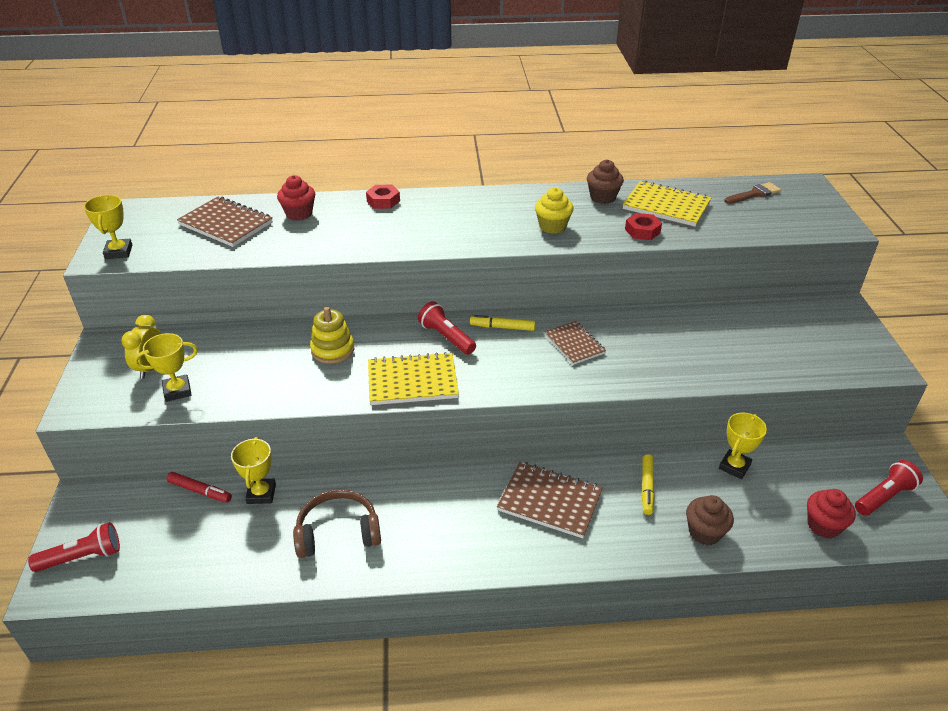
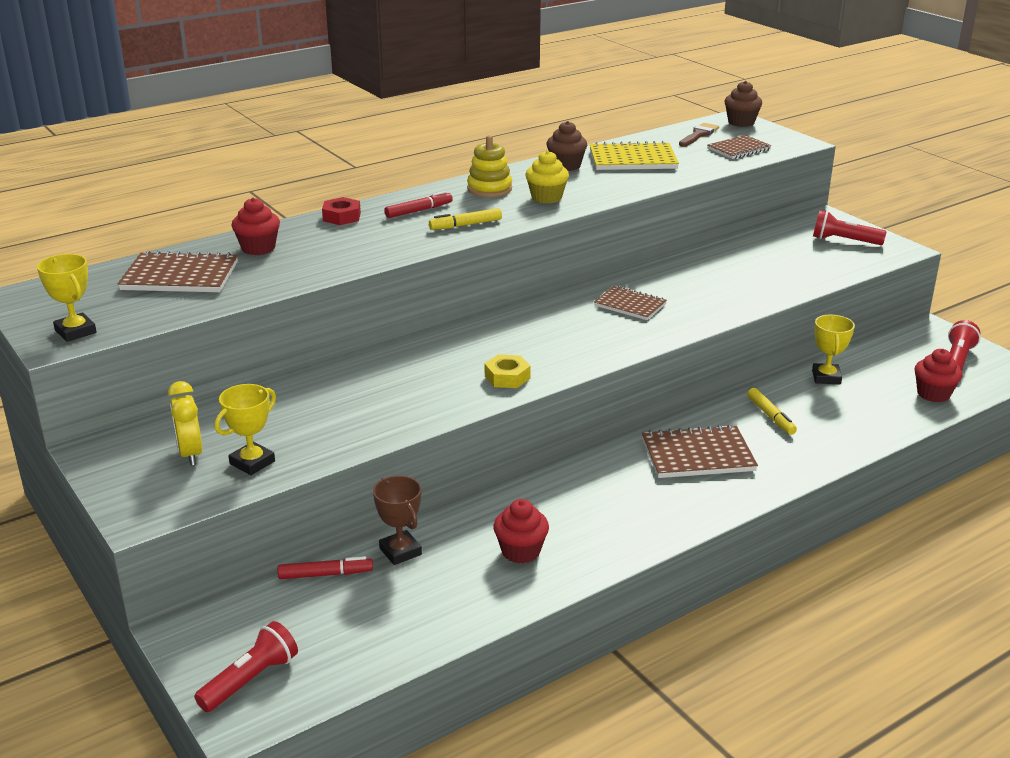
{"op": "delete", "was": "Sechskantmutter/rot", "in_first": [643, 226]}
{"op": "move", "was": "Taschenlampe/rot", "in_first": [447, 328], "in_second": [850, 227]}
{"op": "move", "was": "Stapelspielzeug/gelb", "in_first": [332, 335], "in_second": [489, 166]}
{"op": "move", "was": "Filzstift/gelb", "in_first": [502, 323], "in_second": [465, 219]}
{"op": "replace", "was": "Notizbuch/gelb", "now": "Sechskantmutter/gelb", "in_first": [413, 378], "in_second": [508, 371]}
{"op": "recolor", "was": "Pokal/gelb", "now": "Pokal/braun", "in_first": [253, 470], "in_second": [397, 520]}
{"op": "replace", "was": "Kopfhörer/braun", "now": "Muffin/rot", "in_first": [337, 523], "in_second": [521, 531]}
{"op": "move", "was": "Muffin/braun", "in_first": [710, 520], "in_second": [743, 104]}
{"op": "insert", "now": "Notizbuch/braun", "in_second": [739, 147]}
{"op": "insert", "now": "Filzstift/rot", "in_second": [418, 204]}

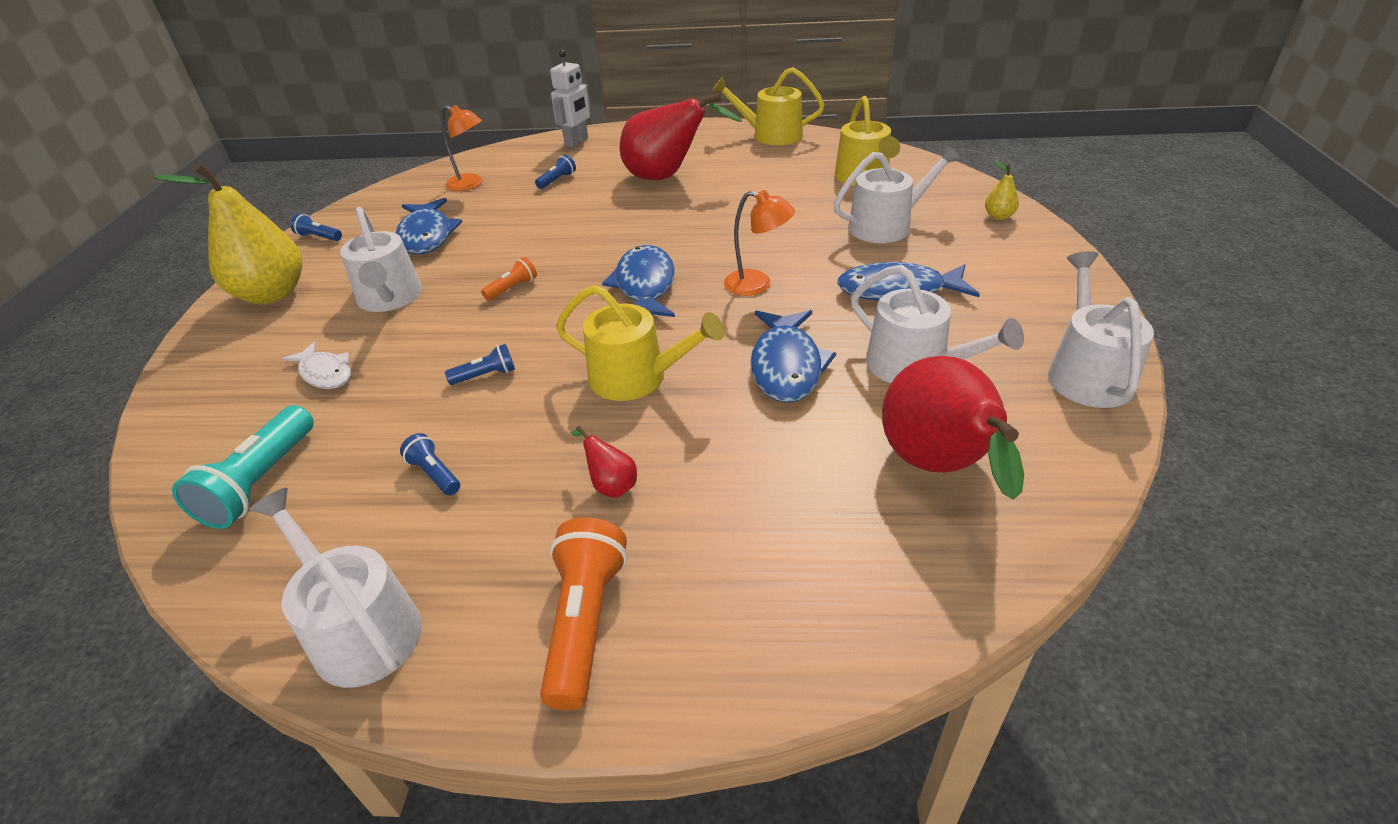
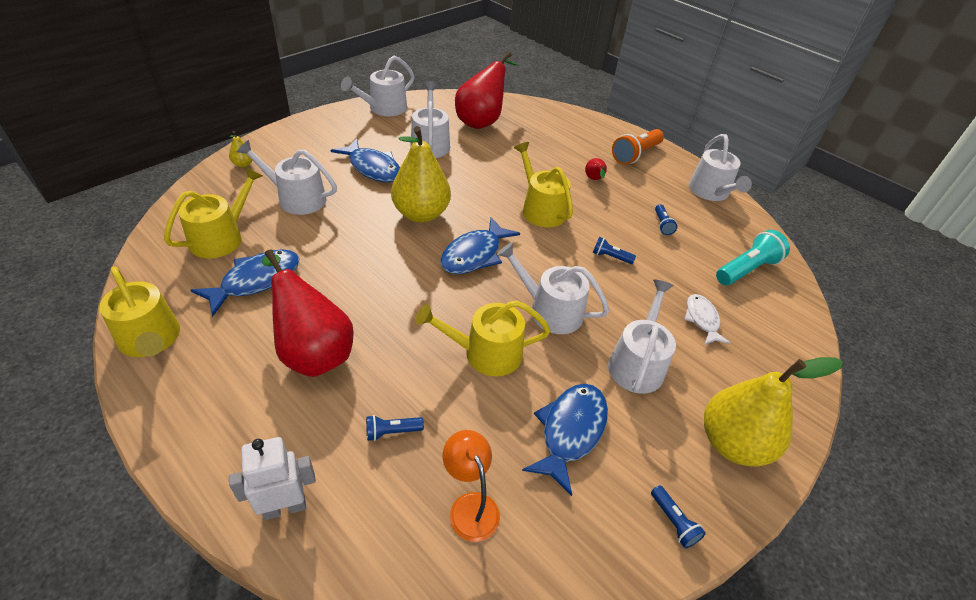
{"op": "replace", "was": "Lampe/orange", "now": "Birne/gelb", "in_first": [759, 243], "in_second": [421, 174]}
{"op": "replace", "was": "Taschenlampe/orange", "now": "Gießkanne/weiß", "in_first": [509, 279], "in_second": [553, 288]}
{"op": "move", "was": "Fisch/blau", "in_first": [793, 356], "in_second": [245, 283]}
{"op": "insert", "now": "Gießkanne/gelb", "in_second": [483, 338]}

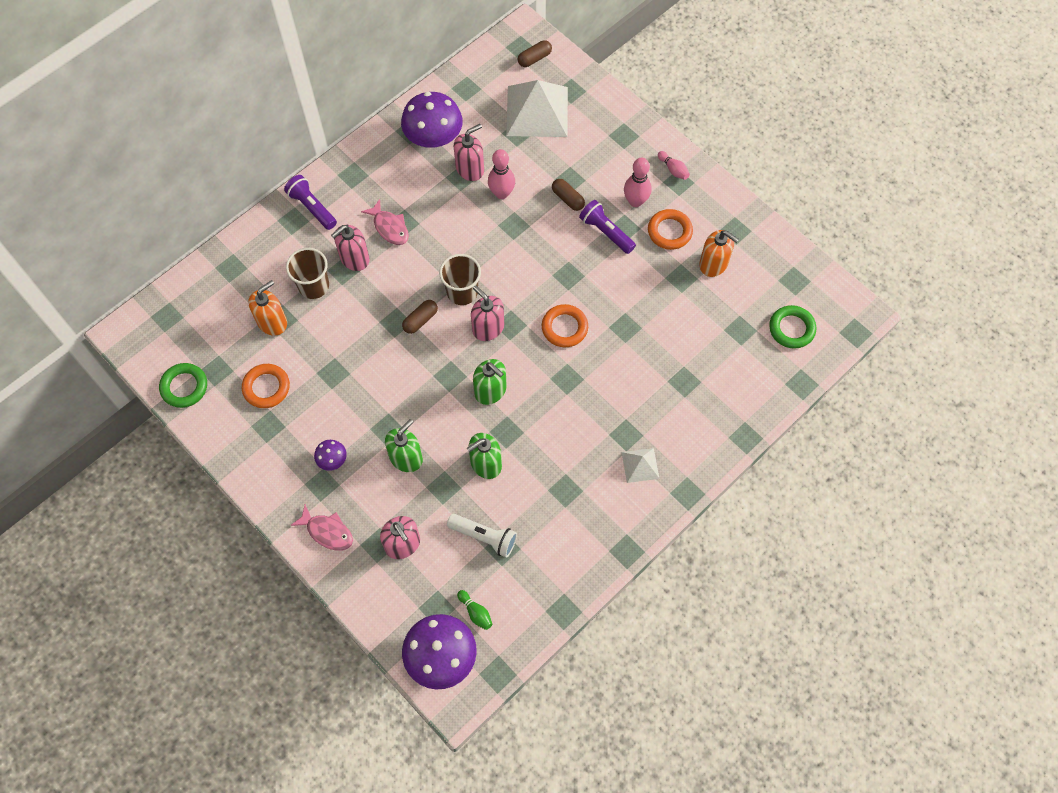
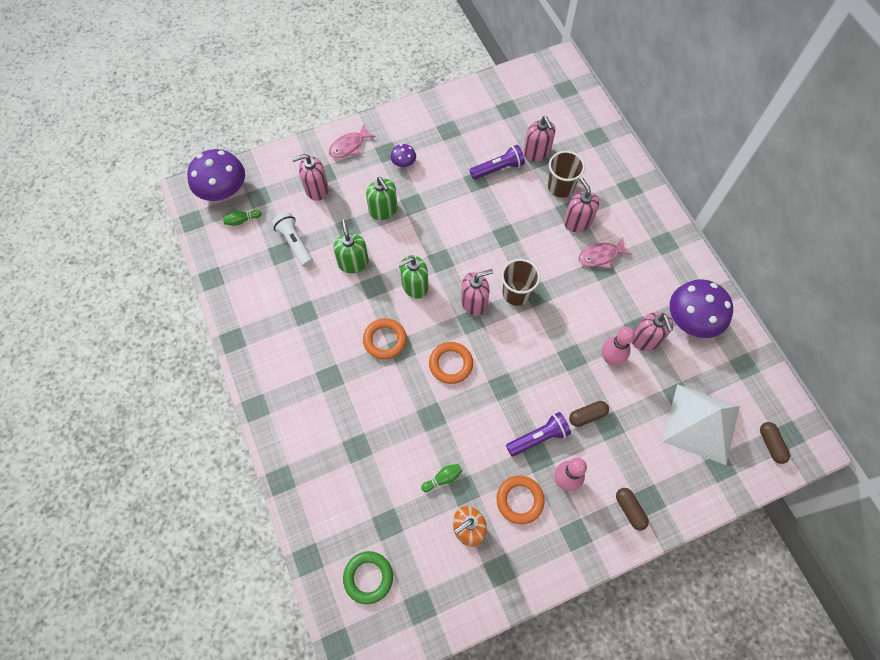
{"op": "delete", "was": "Bowlingkegel/rosa", "in_first": [674, 165]}
{"op": "move", "was": "Taschenlampe/lila", "in_first": [310, 202], "in_second": [497, 162]}
{"op": "recolor", "was": "Seifenspender/orange", "now": "Seifenspender/rosa", "in_first": [267, 308], "in_second": [539, 138]}
{"op": "move", "was": "Kapsel/braun", "in_first": [420, 317], "in_second": [632, 509]}
{"op": "delete", "was": "Ring/grün", "in_first": [183, 385]}
{"op": "move", "was": "Ring/orange", "in_first": [266, 386], "in_second": [385, 338]}
{"op": "delete", "was": "Pyramide/weiß", "in_first": [641, 465]}
{"op": "rotate", "was": "Taschenlampe/weiß", "in_first": [482, 536], "in_second": [292, 239], "clockwise": 105}
{"op": "insert", "now": "Bowlingkegel/grün", "in_second": [441, 478]}

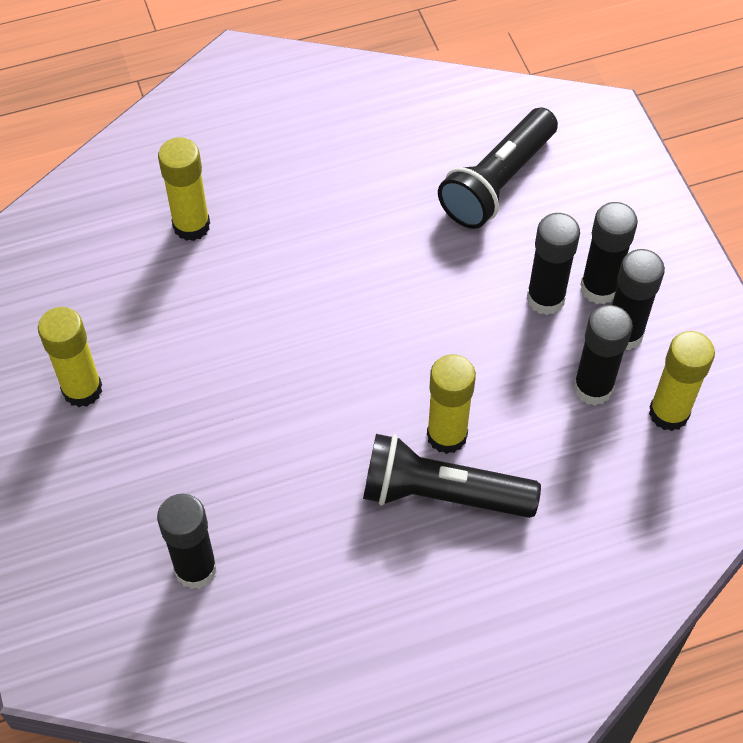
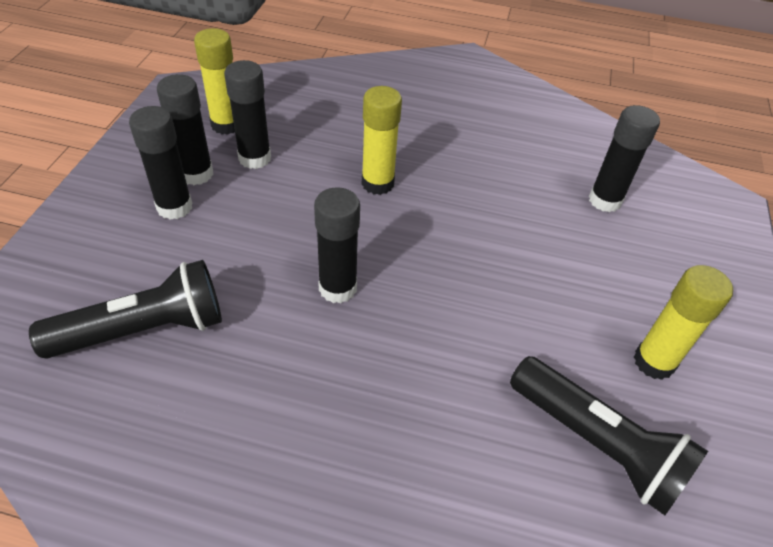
{"op": "delete", "was": "Klebestift/gelb", "in_first": [184, 189]}
{"op": "move", "was": "Klebestift/schwarz", "in_first": [553, 264], "in_second": [337, 245]}
{"op": "move", "was": "Taschenlampe/schwarz", "in_first": [452, 476], "in_second": [609, 435]}

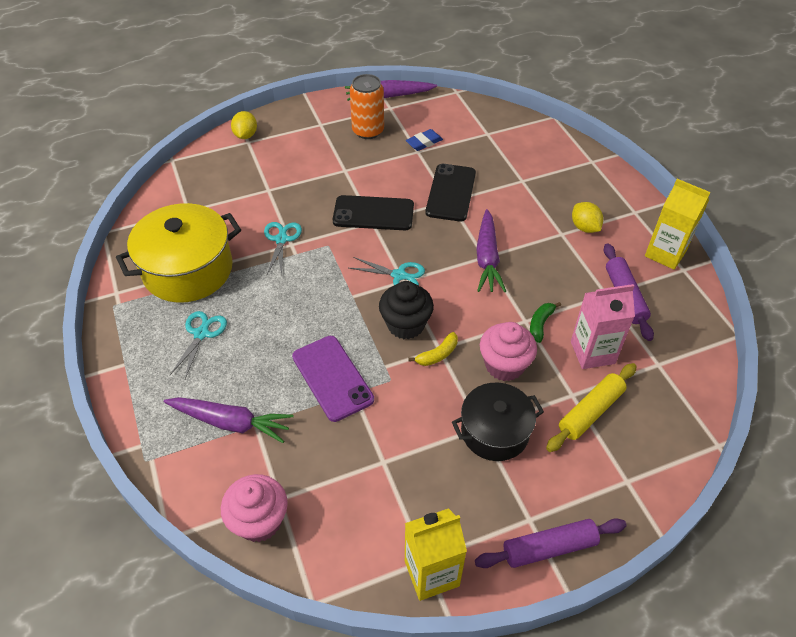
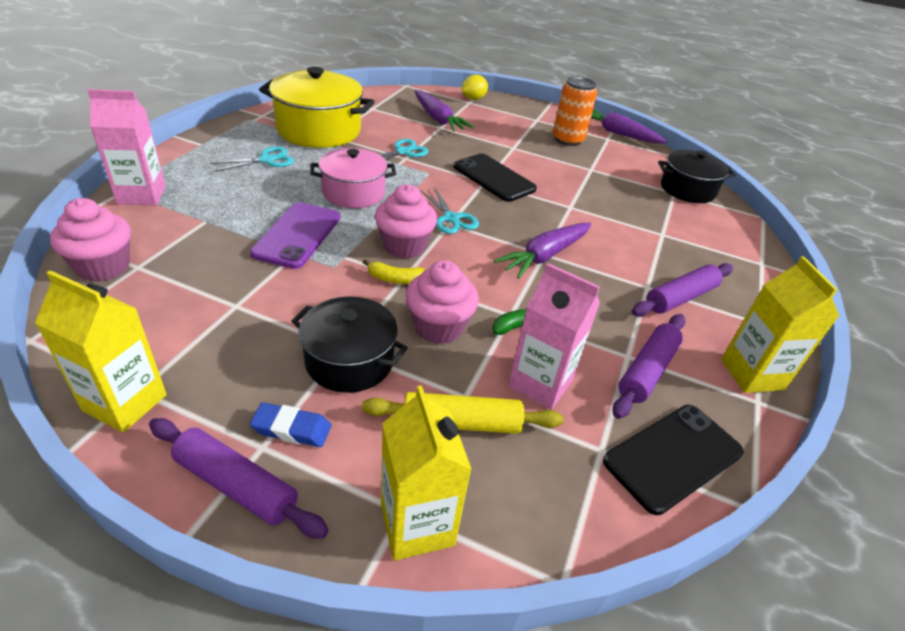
{"op": "move", "was": "Radiergummi/blau", "in_first": [424, 140], "in_second": [290, 424]}
{"op": "move", "was": "Handy/schwarz", "in_first": [450, 192], "in_second": [673, 460]}
{"op": "replace", "was": "Zitrone/gelb", "now": "Nudelholz/lila", "in_first": [587, 217], "in_second": [682, 289]}
{"op": "recolor", "was": "Muffin/schwarz", "now": "Muffin/rosa", "in_first": [406, 310], "in_second": [406, 221]}
{"op": "move", "was": "Karotte/lila", "in_first": [228, 420], "in_second": [444, 111]}
{"op": "insert", "now": "Getränkekarton/rosa", "in_second": [126, 147]}
{"op": "insert", "now": "Kochtopf/rosa", "in_second": [353, 178]}
{"op": "insert", "now": "Kochtopf/schwarz", "in_second": [696, 176]}
{"op": "insert", "now": "Getränkekarton/gelb", "in_second": [426, 473]}

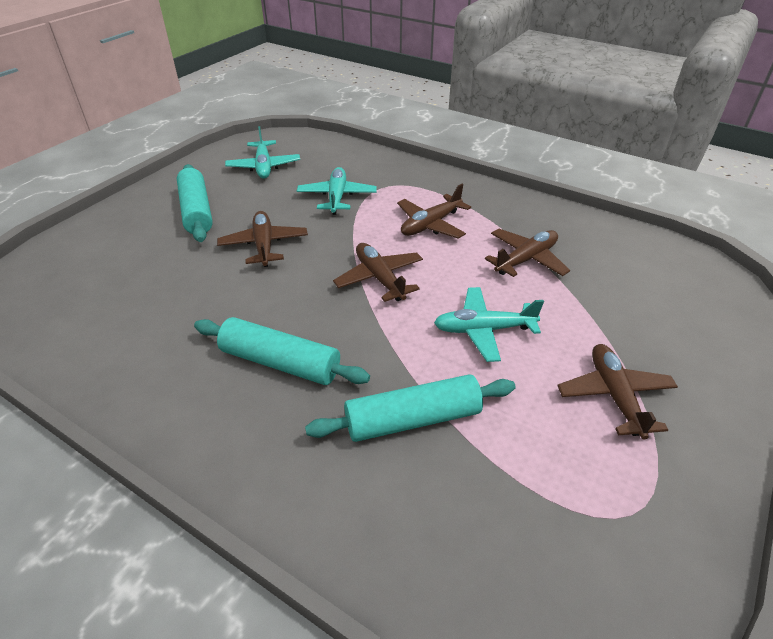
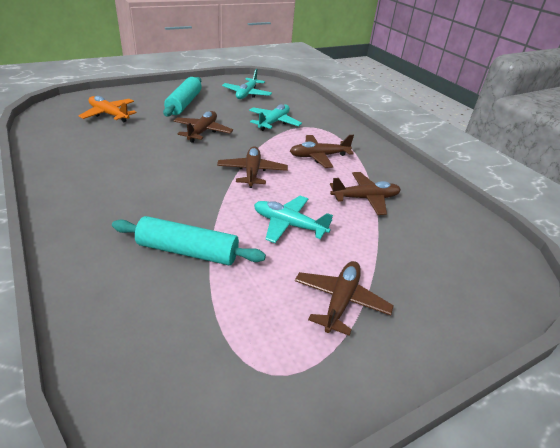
{"op": "delete", "was": "Nudelholz/türkis", "in_first": [282, 351]}
{"op": "insert", "now": "Flugzeug/orange", "in_second": [107, 109]}

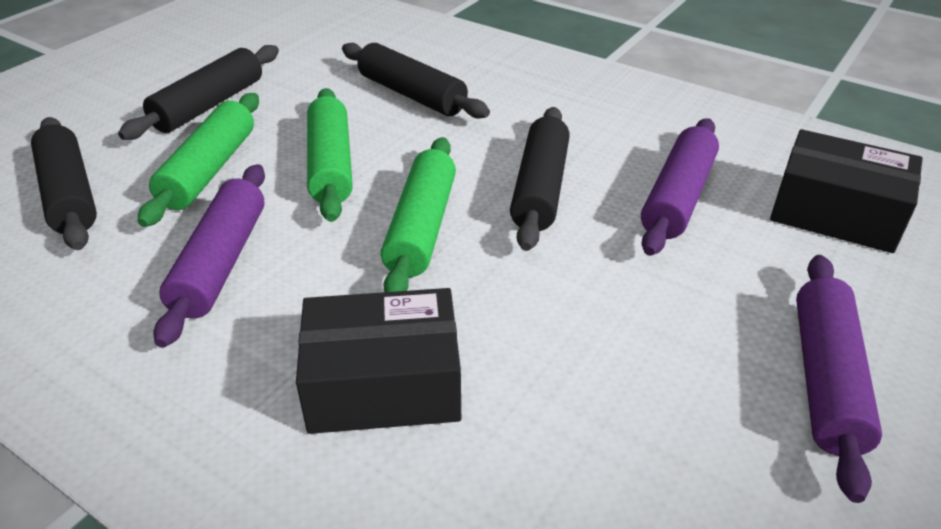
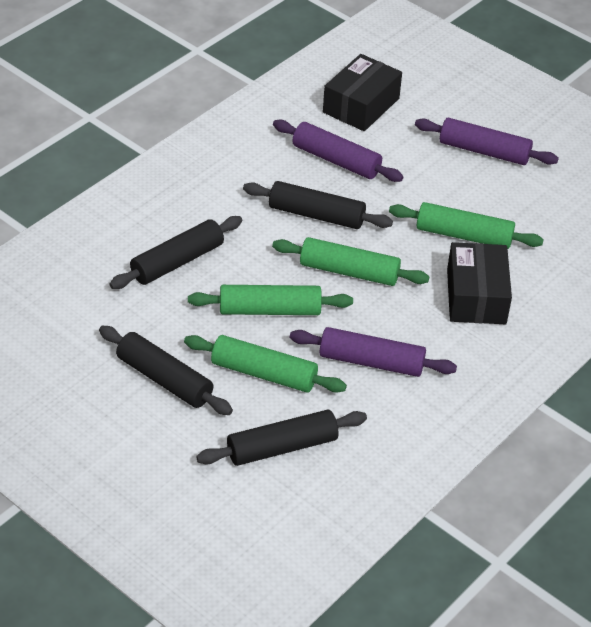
{"op": "insert", "now": "Nudelholz/grün", "in_second": [466, 225]}

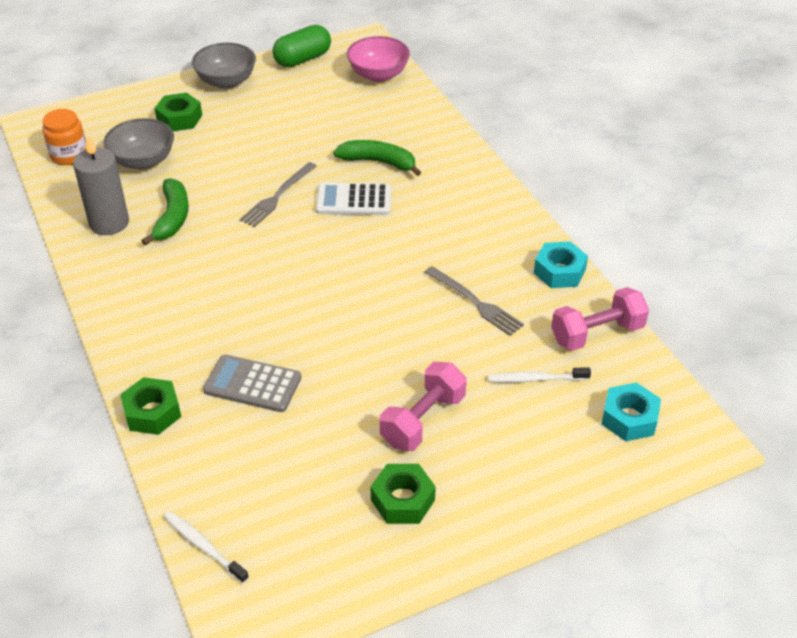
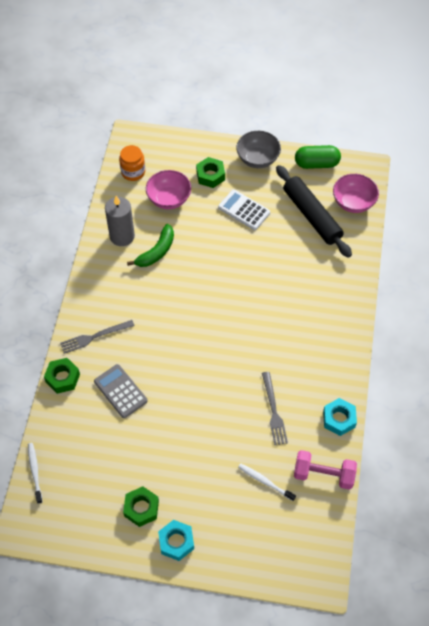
{"op": "recolor", "was": "Schüssel/grau", "now": "Schüssel/rosa", "in_first": [138, 144], "in_second": [168, 189]}
{"op": "delete", "was": "Banane/grün", "in_first": [377, 158]}
{"op": "move", "was": "Gabel/grau", "in_first": [278, 194], "in_second": [97, 337]}
{"op": "move", "was": "Taschenrechner/weiß", "in_first": [353, 199], "in_second": [244, 210]}
{"op": "delete", "was": "Hantel/rosa", "in_first": [423, 406]}
{"op": "move", "was": "Sechskantmutter/türkis", "in_first": [631, 411], "in_second": [176, 540]}
{"op": "insert", "now": "Nudelholz/schwarz", "in_second": [314, 211]}

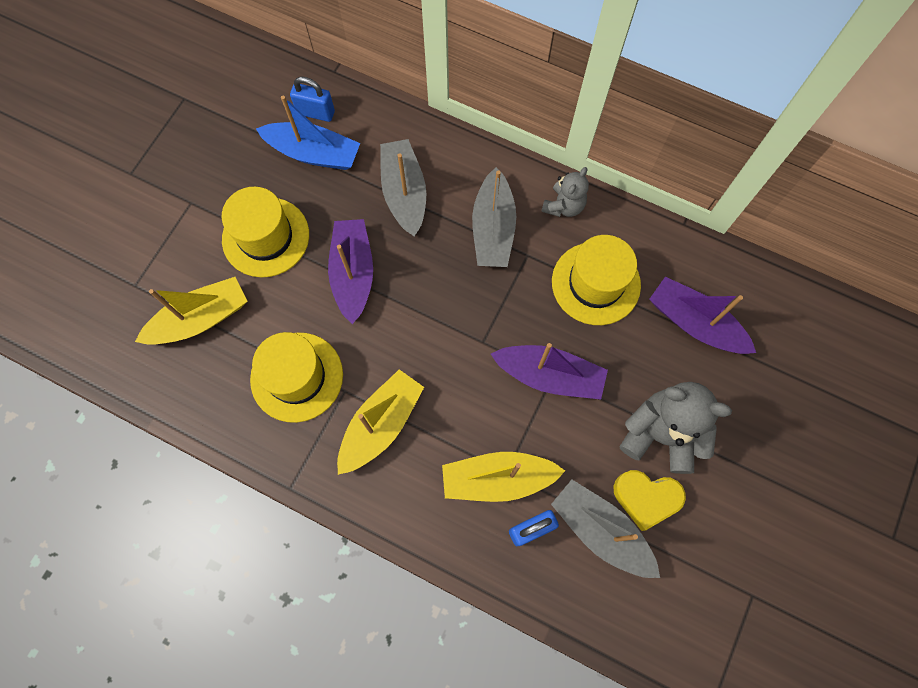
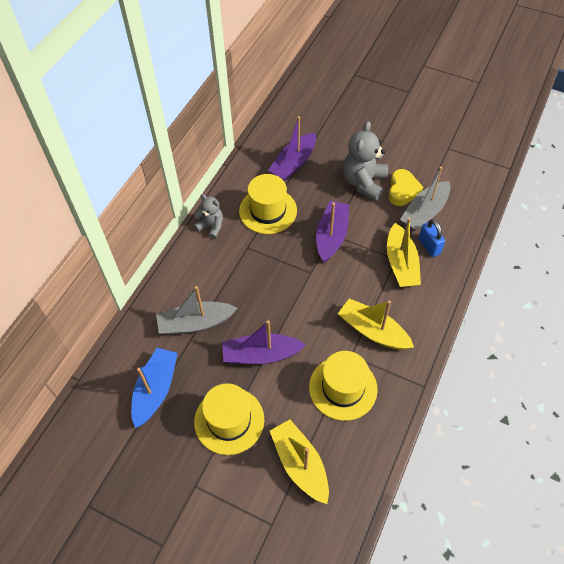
{"op": "delete", "was": "Vorhängeschloss/blau", "in_first": [312, 99]}
{"op": "delete", "was": "Boot/grau", "in_first": [494, 217]}

